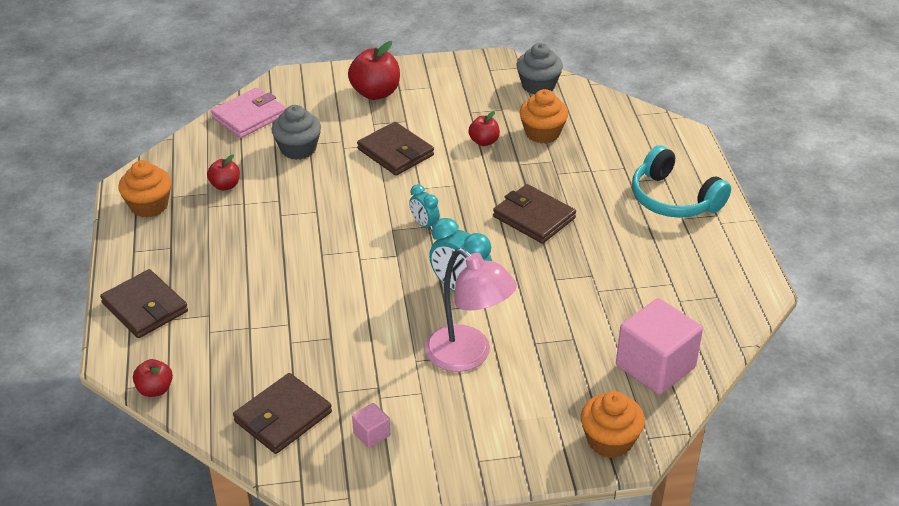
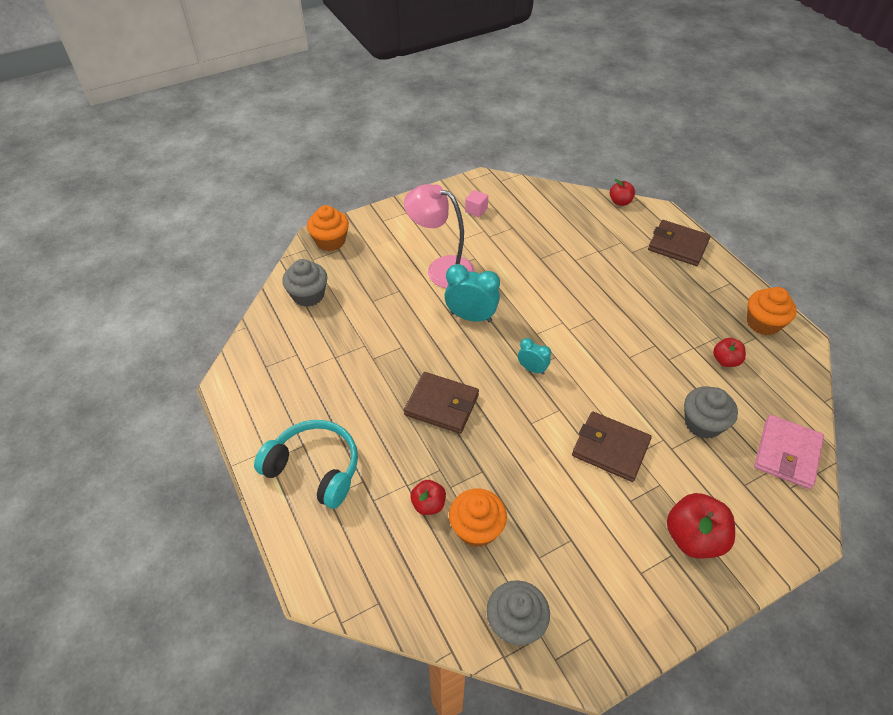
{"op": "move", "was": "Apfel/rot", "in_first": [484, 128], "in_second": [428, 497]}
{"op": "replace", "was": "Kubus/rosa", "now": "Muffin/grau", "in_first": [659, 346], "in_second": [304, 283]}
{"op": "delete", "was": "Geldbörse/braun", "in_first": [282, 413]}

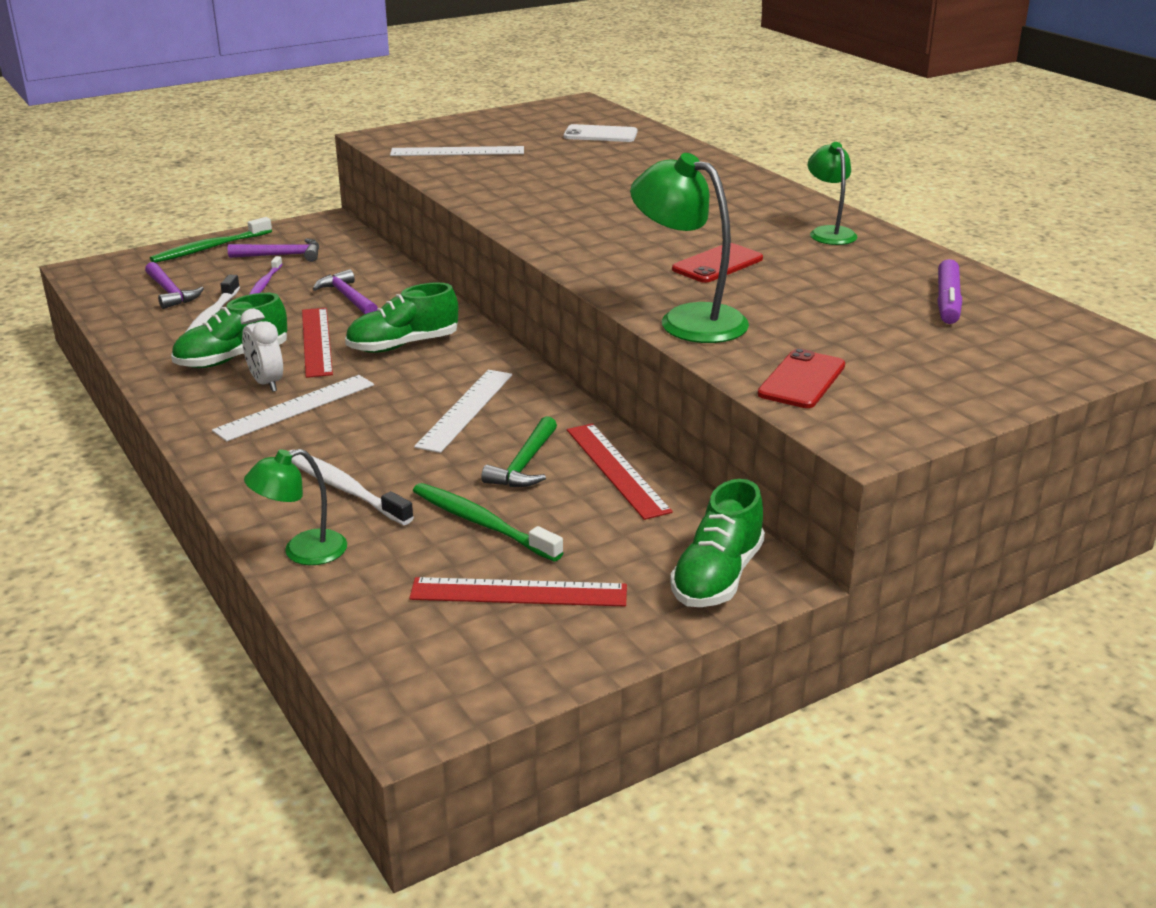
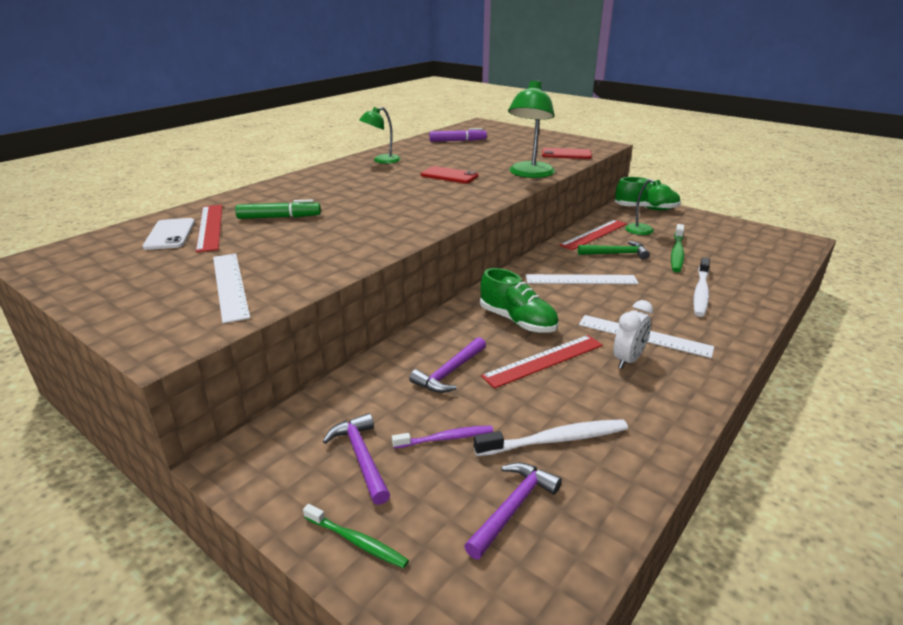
{"op": "resize", "was": "Zahnbürste/grün", "in_first": [211, 240], "in_second": [356, 536], "ratio": 0.64}
{"op": "delete", "was": "Schuh/grün", "in_first": [229, 330]}
{"op": "move", "was": "Lampe/grün", "in_first": [295, 507], "in_second": [649, 207]}
{"op": "move", "was": "Lineal/rot", "in_first": [518, 592], "in_second": [209, 229]}
{"op": "insert", "now": "Filzstift/grün", "in_second": [278, 209]}

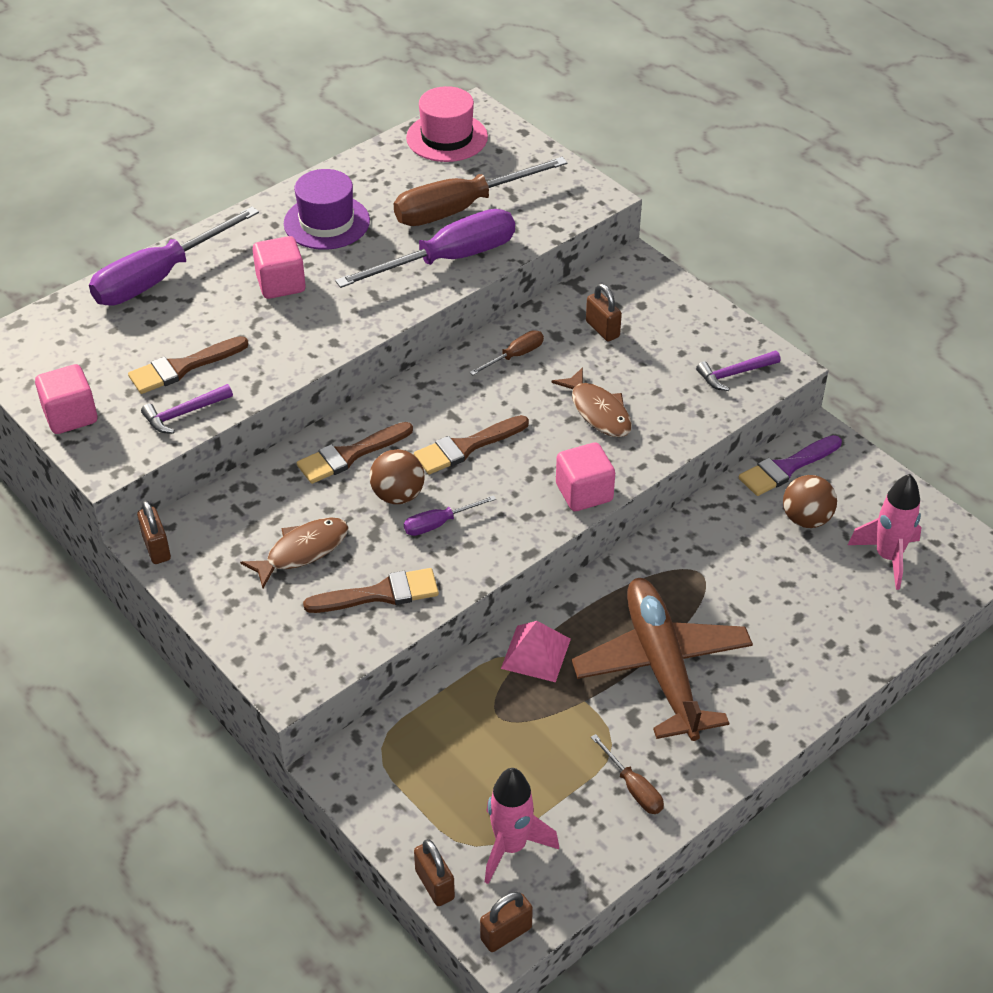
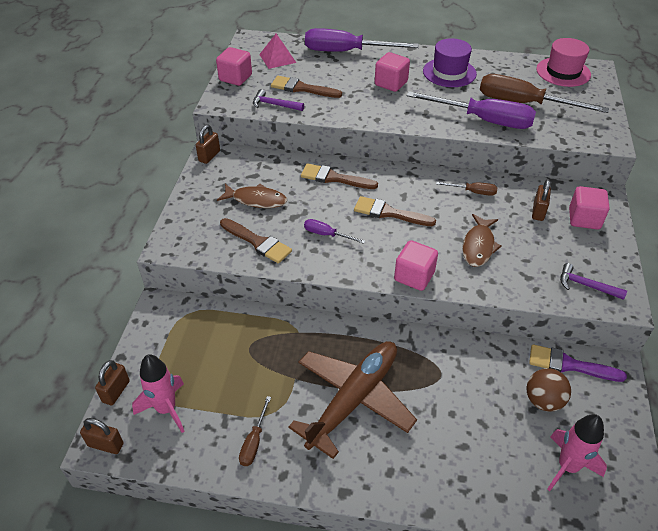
{"op": "delete", "was": "Ball/braun", "in_first": [397, 476]}
{"op": "move", "was": "Pyramide/rosa", "in_first": [536, 651], "in_second": [277, 51]}
{"op": "insert", "now": "Kubus/rosa", "in_second": [589, 207]}

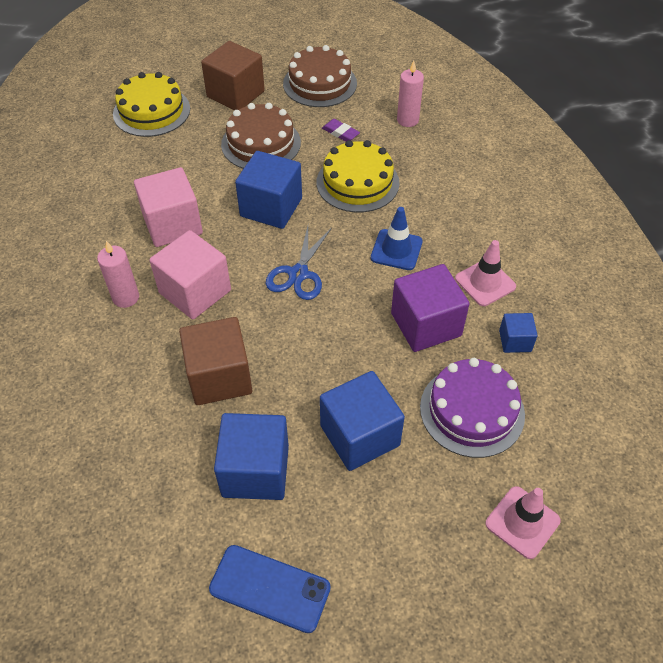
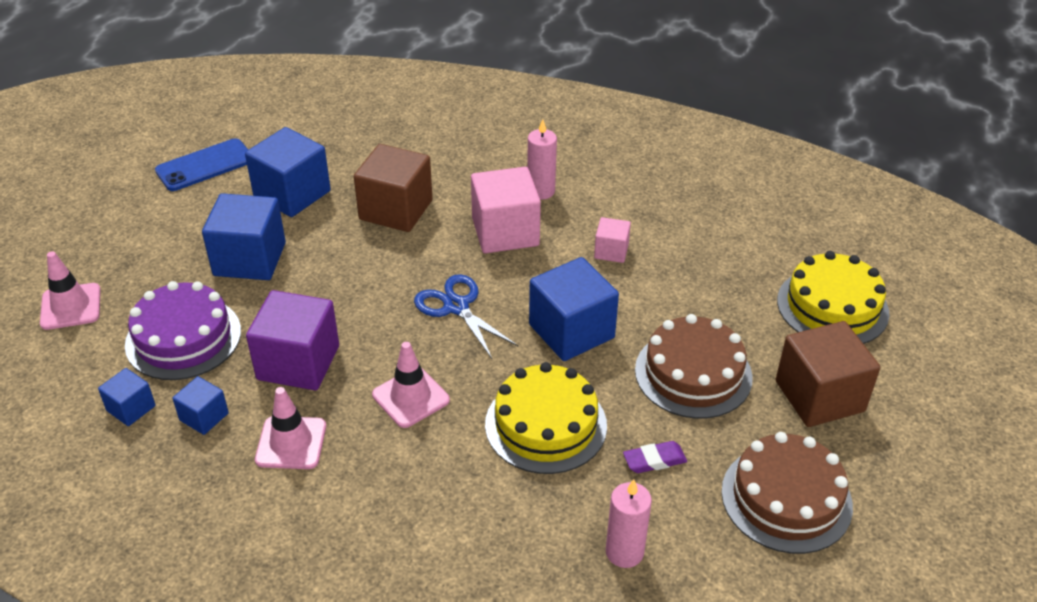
{"op": "resize", "was": "Kubus/rosa", "in_first": [168, 207], "in_second": [612, 240], "ratio": 0.52}
{"op": "recolor", "was": "Leitkegel/blau", "now": "Leitkegel/rosa", "in_first": [397, 238], "in_second": [411, 385]}
{"op": "insert", "now": "Kubus/blau", "in_second": [127, 397]}

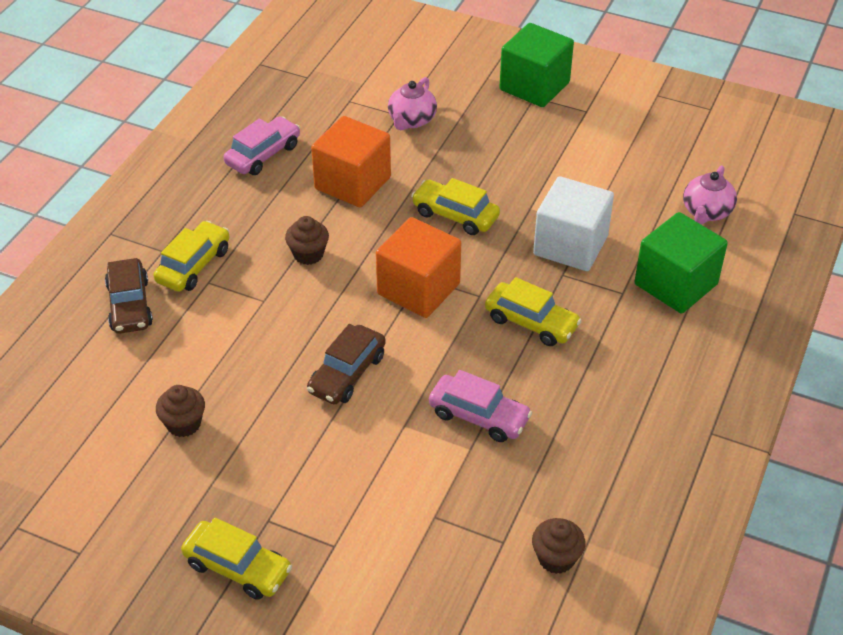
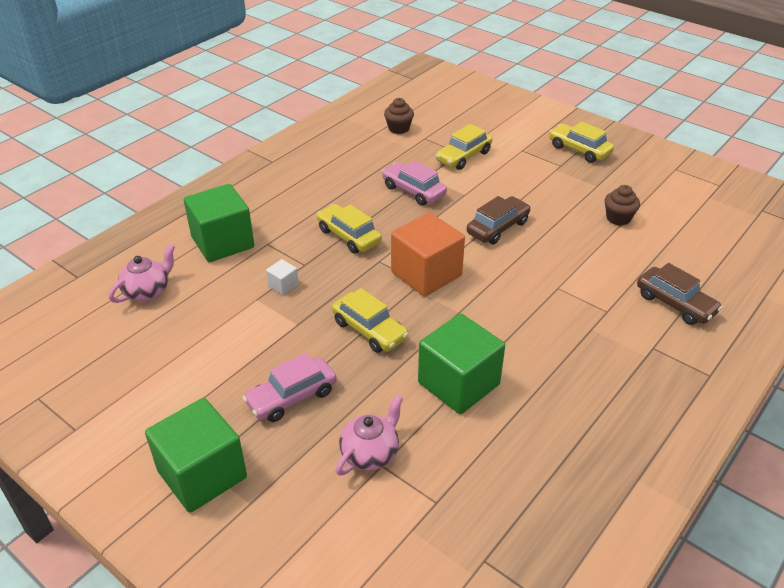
{"op": "move", "was": "Auto/rosa", "in_first": [261, 145], "in_second": [290, 387]}
{"op": "recolor", "was": "Kubus/orange", "now": "Kubus/grün", "in_first": [351, 162], "in_second": [461, 363]}
{"op": "resize", "was": "Kubus/weiß", "in_first": [573, 223], "in_second": [282, 277], "ratio": 0.42}
{"op": "delete", "was": "Muffin/braun", "in_first": [307, 240]}
{"op": "move", "was": "Auto/gelb", "in_first": [191, 256], "in_second": [464, 147]}
{"op": "rotate", "was": "Auto/braun", "in_first": [129, 296], "in_second": [679, 294], "clockwise": 135}

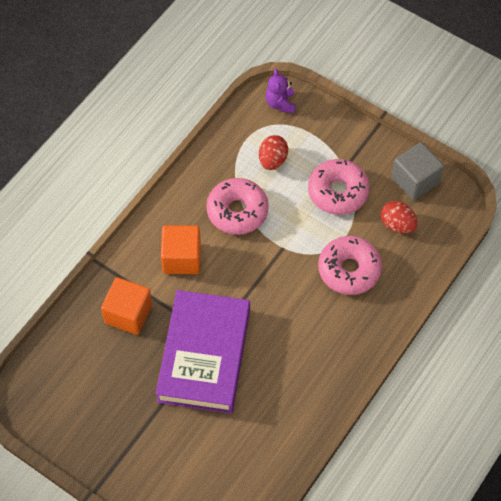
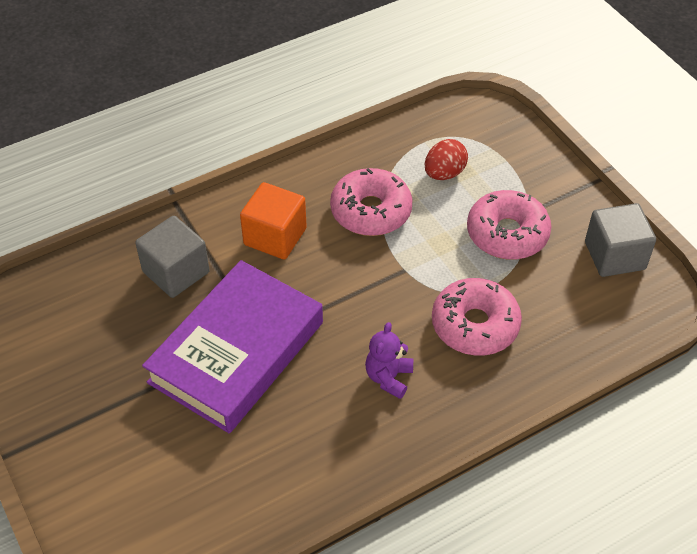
{"op": "move", "was": "Teddybär/lila", "in_first": [281, 91], "in_second": [389, 360]}
{"op": "delete", "was": "Ei/rot", "in_first": [399, 217]}
{"op": "recolor", "was": "Kubus/orange", "now": "Kubus/grau", "in_first": [126, 306], "in_second": [172, 257]}

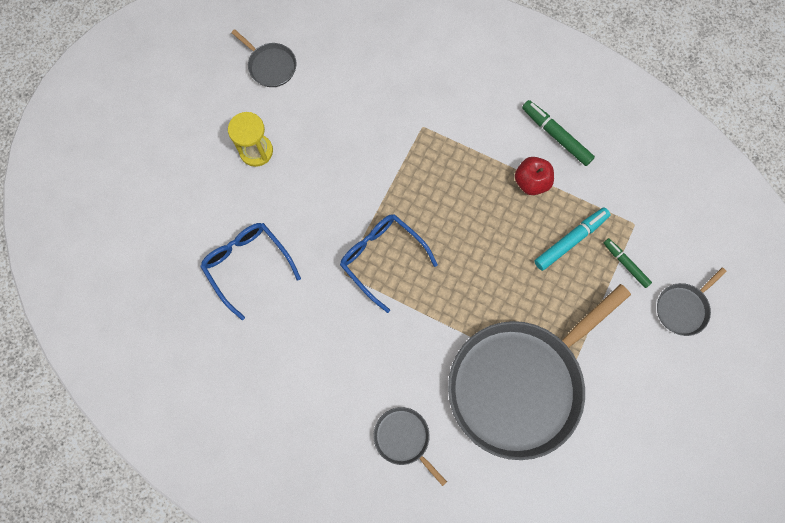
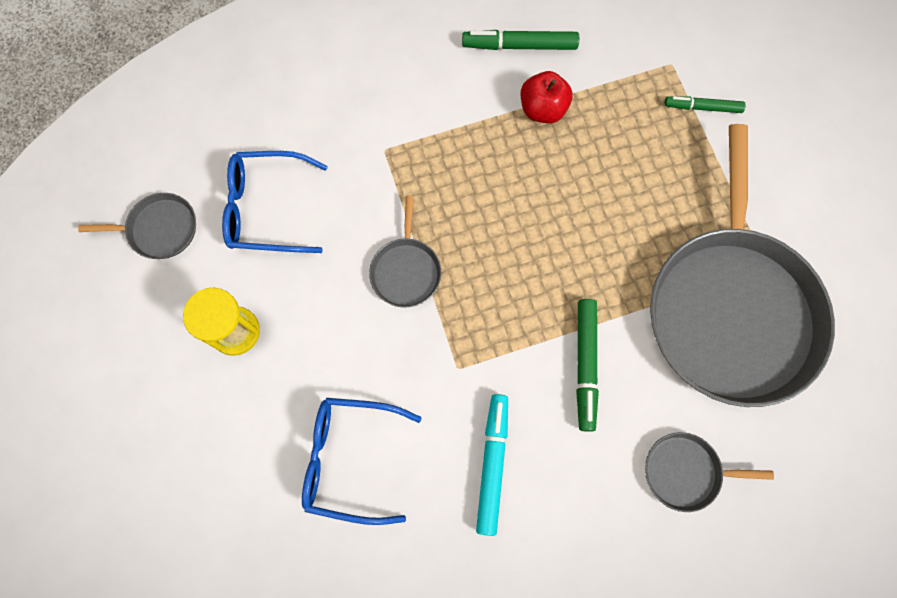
{"op": "move", "was": "Filzstift/türkis", "in_first": [572, 239], "in_second": [492, 465]}
{"op": "move", "was": "Brille/blau", "in_first": [389, 263], "in_second": [275, 202]}
{"op": "move", "was": "Pfanne/grau", "in_first": [692, 302], "in_second": [405, 252]}
{"op": "insert", "now": "Filzstift/grün", "in_second": [587, 365]}

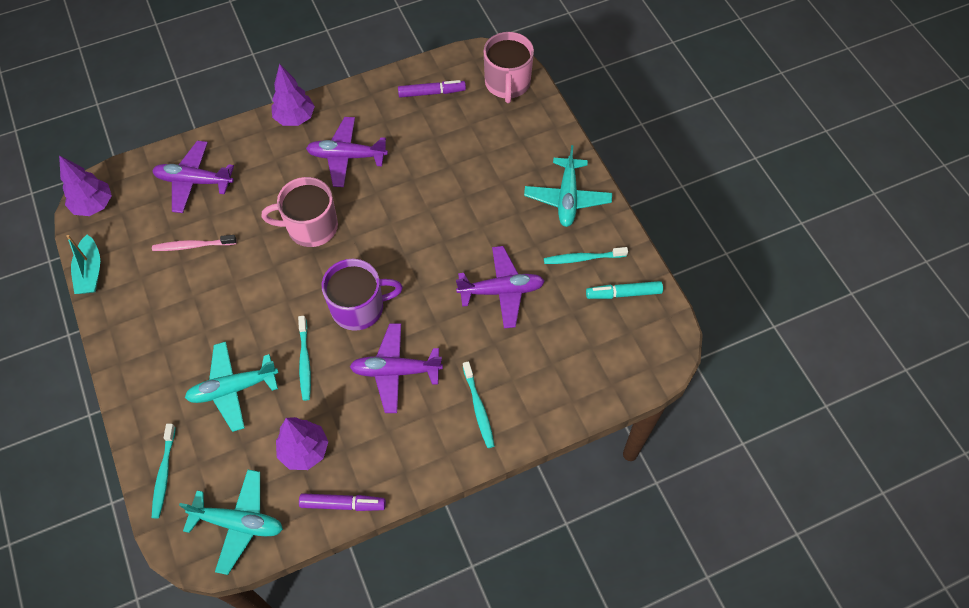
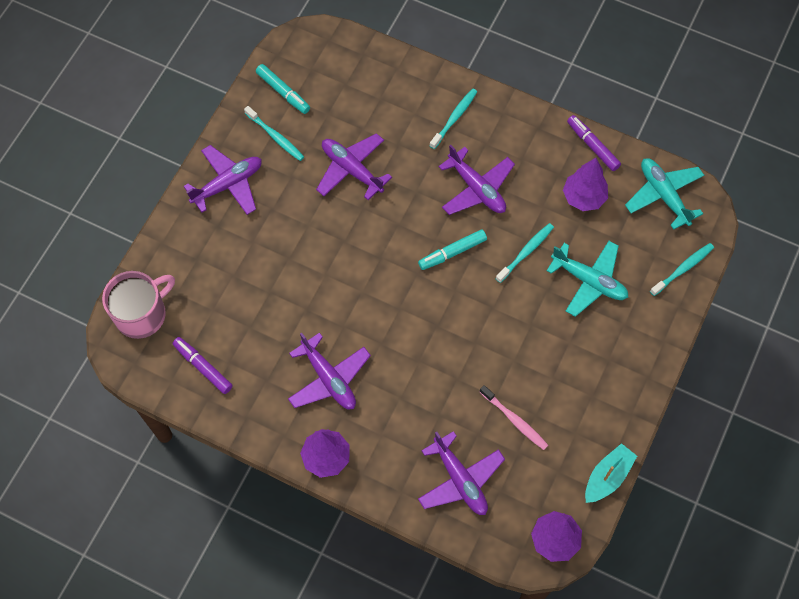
{"op": "recolor", "was": "Flugzeug/türkis", "now": "Flugzeug/lila", "in_first": [568, 186], "in_second": [223, 180]}
{"op": "delete", "was": "Tasse/rosa", "in_first": [300, 212]}
{"op": "replace", "was": "Tasse/lila", "now": "Filzstift/türkis", "in_first": [362, 295], "in_second": [452, 249]}

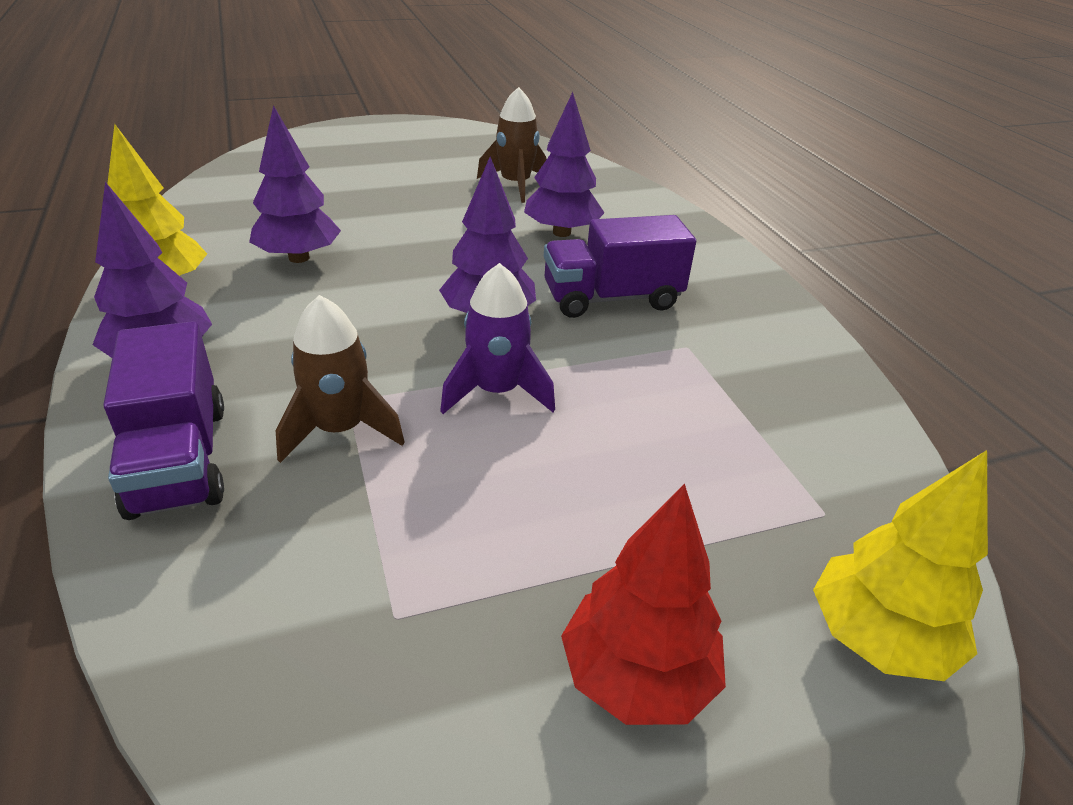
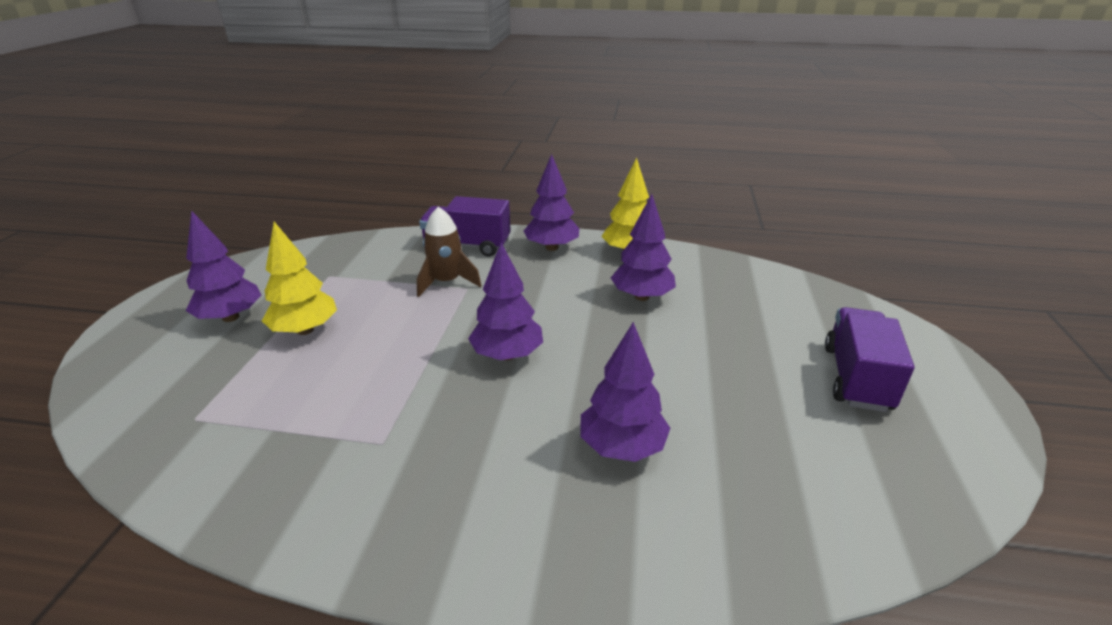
{"op": "delete", "was": "Rakete/braun", "in_first": [511, 145]}
{"op": "move", "was": "Lastwagen/lila", "in_first": [620, 266], "in_second": [870, 359]}
{"op": "delete", "was": "Rakete/lila", "in_first": [497, 338]}
{"op": "move", "was": "Baum/gelb", "in_first": [900, 565], "in_second": [299, 278]}
{"op": "recolor", "was": "Baum/rot", "now": "Baum/lila", "in_first": [643, 604], "in_second": [223, 266]}

